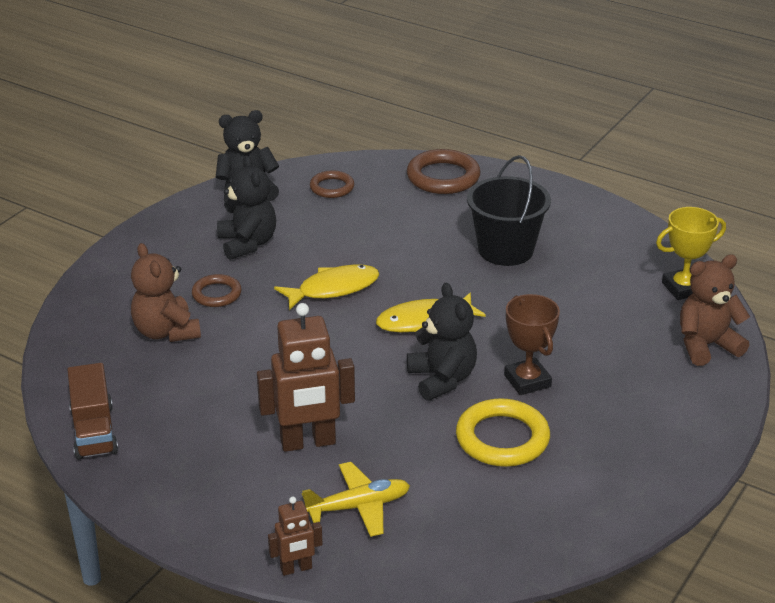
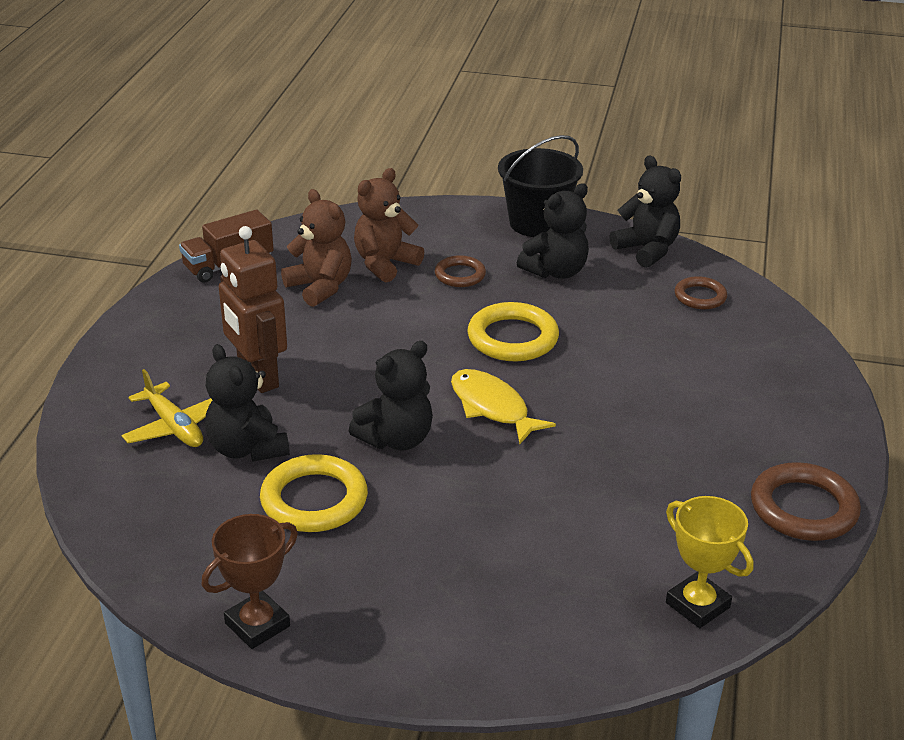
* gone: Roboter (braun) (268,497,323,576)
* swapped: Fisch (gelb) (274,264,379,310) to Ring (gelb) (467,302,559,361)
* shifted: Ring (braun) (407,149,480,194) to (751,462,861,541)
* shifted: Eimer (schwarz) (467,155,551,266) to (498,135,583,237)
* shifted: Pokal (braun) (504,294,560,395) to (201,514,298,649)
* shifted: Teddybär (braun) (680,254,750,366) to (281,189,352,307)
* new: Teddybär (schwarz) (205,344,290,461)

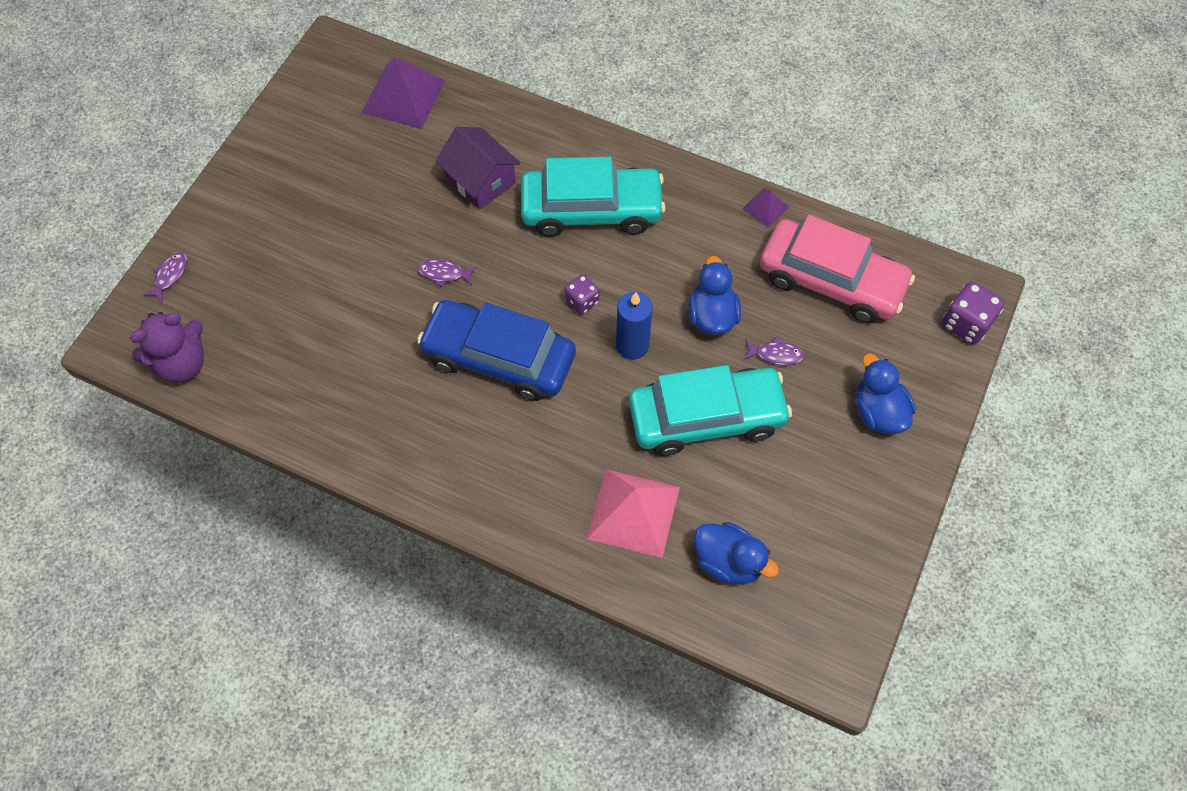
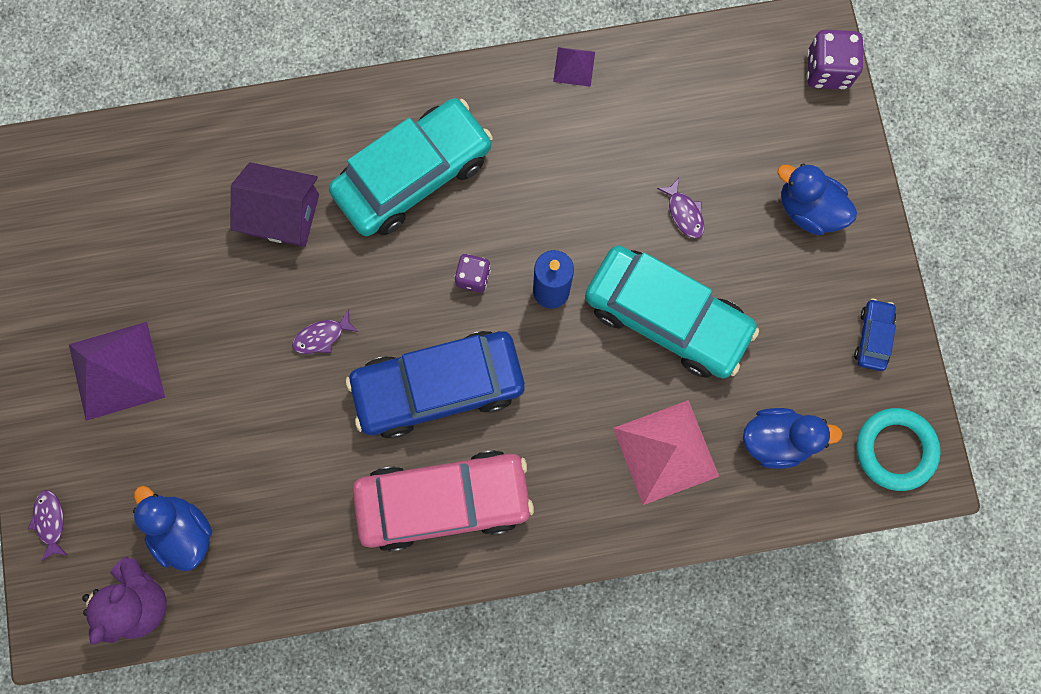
* shifted: Pyramide (lila) (361,57,445,129) to (69,322,165,421)
* rotated: Auto (türkis) (629,365,792,456) = (585,246,759,378) 75 degrees clockwise
* shifted: Ente (blau) (688,256,741,335) to (133,486,212,571)
* rotated: Fisch (lila) (744,337,805,366) = (657,178,704,239) 90 degrees clockwise
* shifted: Auto (rosa) (760,215,915,323) to (352,450,534,552)
* new: Auto (blau) (854,299,896,371)
* new: Ring (türkis) (856,408,940,491)

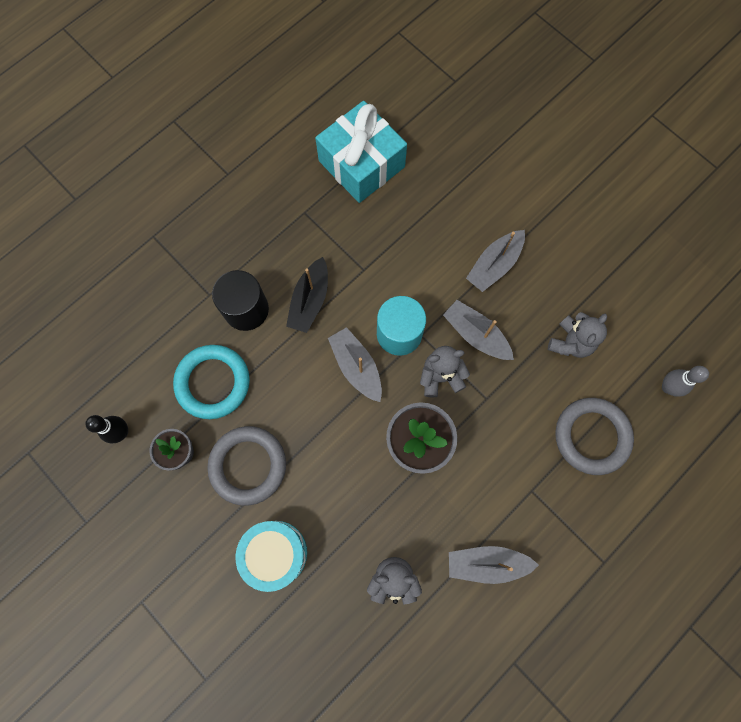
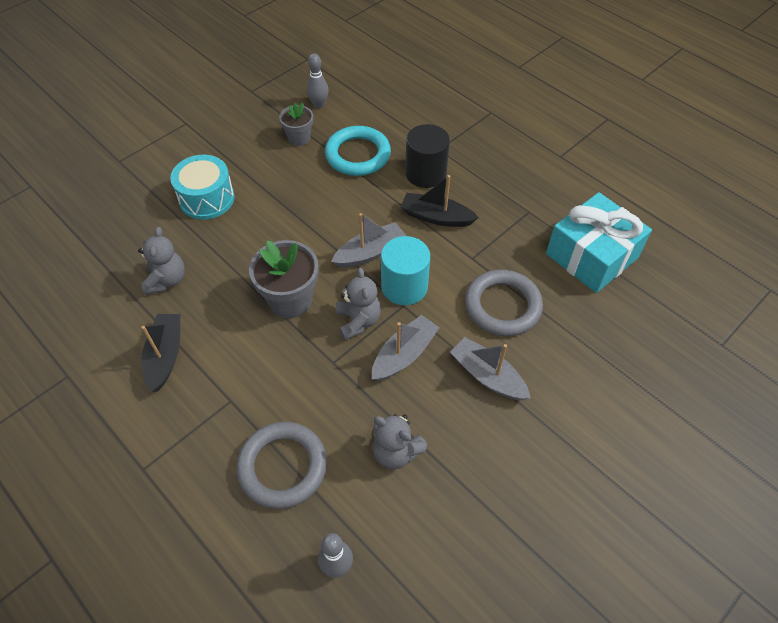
* repainted: Bowlingkegel (schwarz) (85,415,128,444) to Bowlingkegel (grau) (307,53,329,108)
* shifted: Ring (grau) (207,426,286,506) to (465,270,543,336)
* repainted: Boot (grau) (449,546,539,584) to Boot (schwarz) (141,314,180,392)

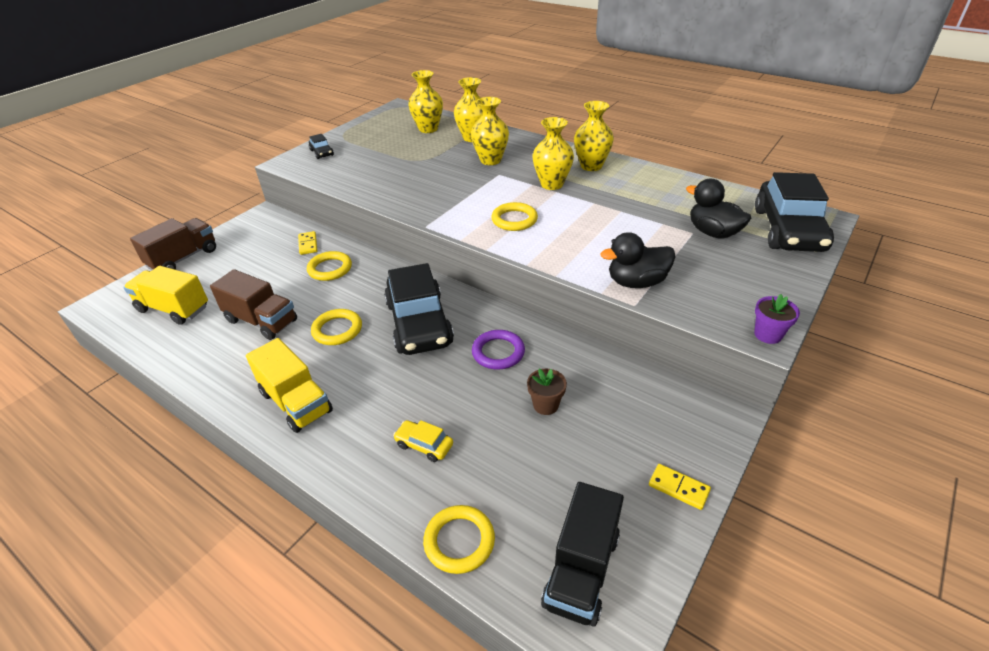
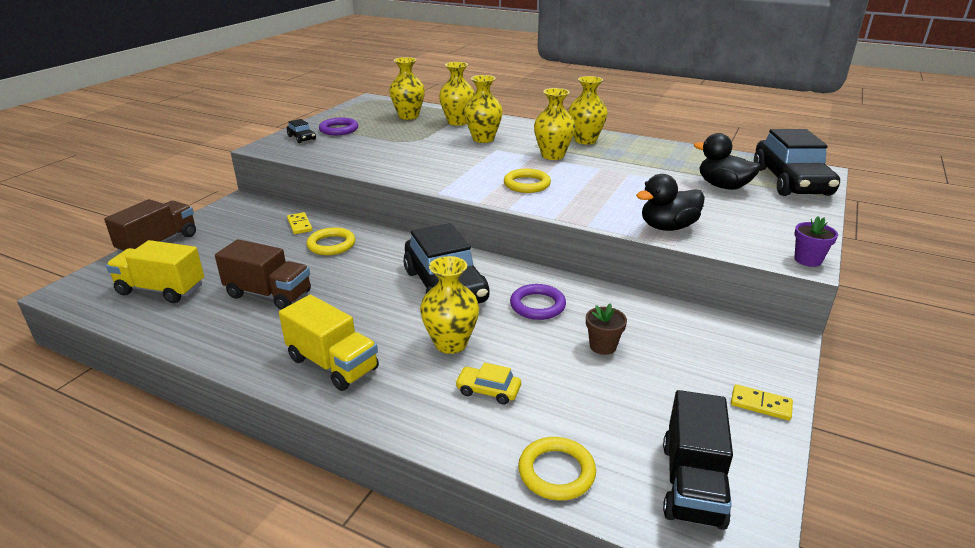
* gone: Ring (gelb) (311,309,362,345)
* new: Ring (lila) (319,118,358,135)
* new: Vase (gelb) (420,256,479,354)

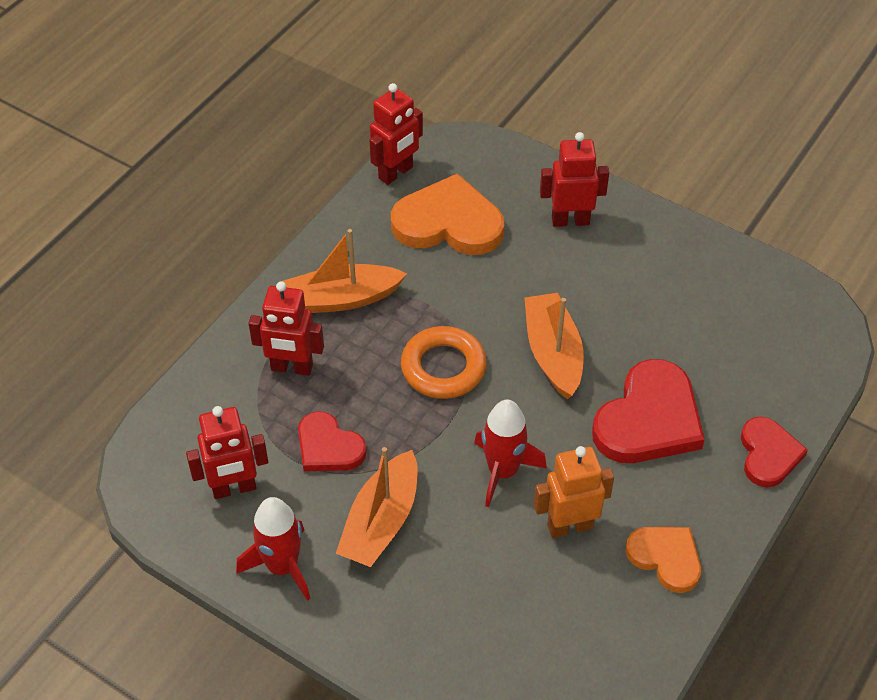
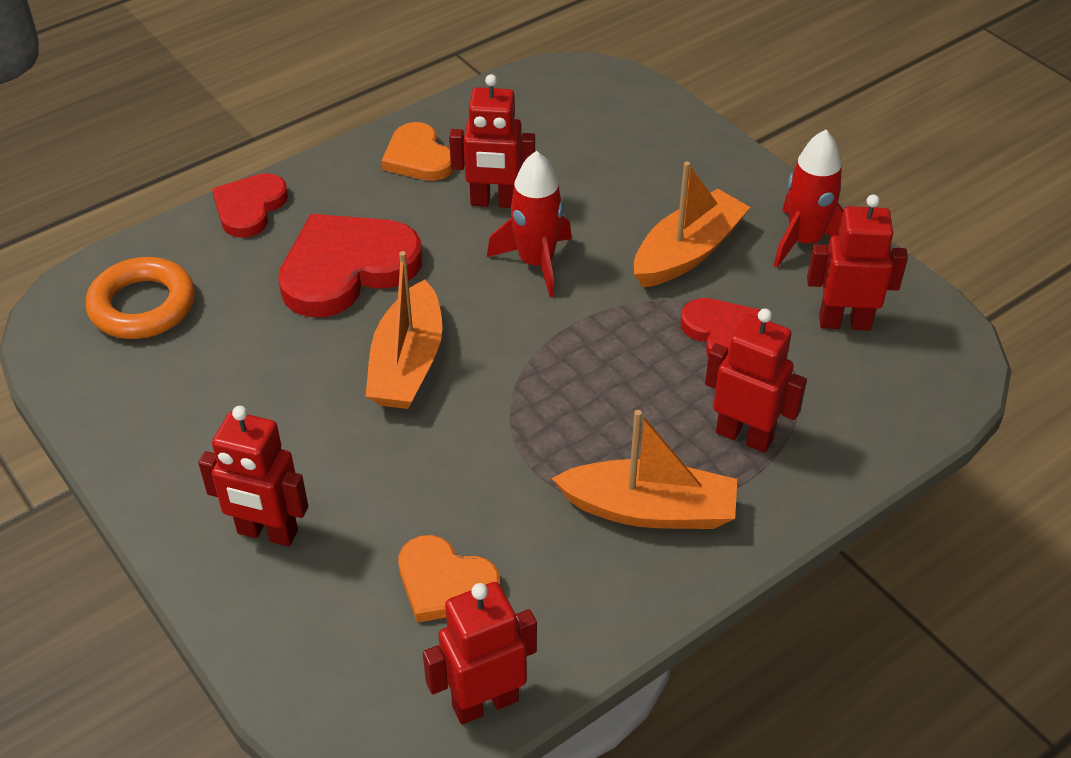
* scaled: Herz (orange) (391,173,504,255) = (398,535,500,623) x0.60
* shifted: Ring (orange) (401,326,487,399) to (86,257,195,339)
* repainted: Roboter (orange) (534,446,614,538) to Roboter (rot) (449,74,535,208)

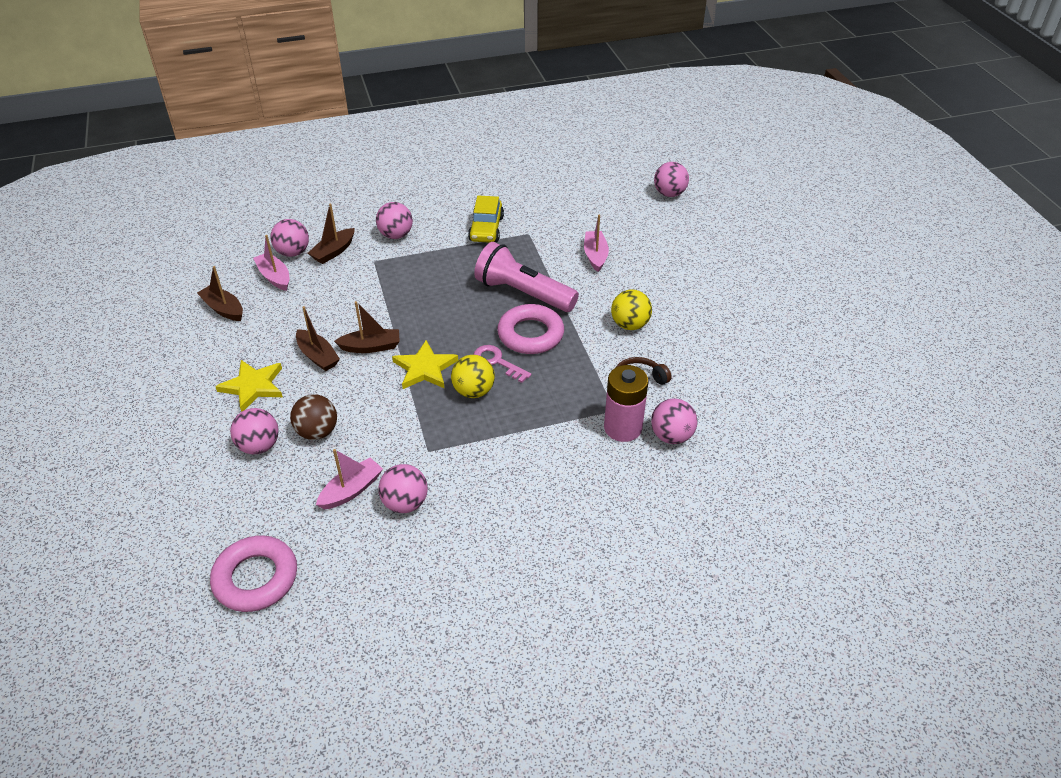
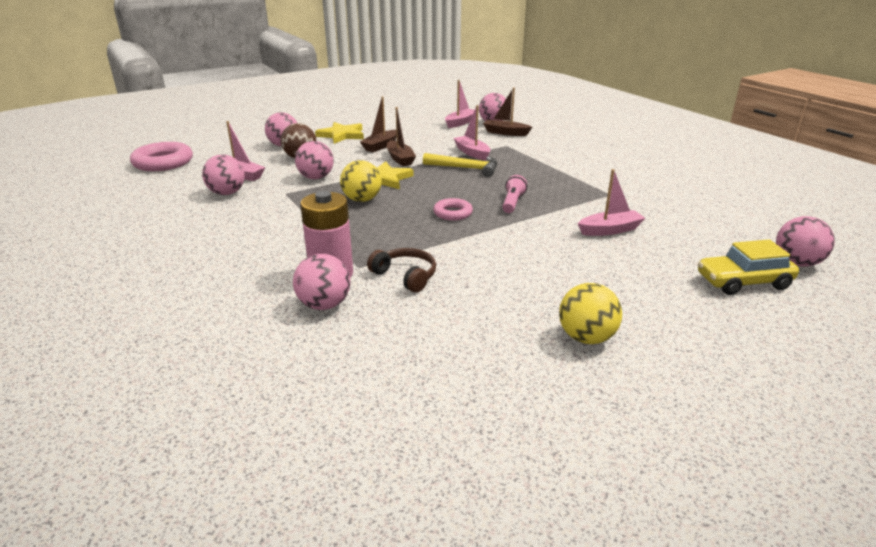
* gone: Boot (braun) (197,266,243,321)
* shifted: Ball (rosa) (376,202,413,239) to (295,141,334,179)
* shifted: Auto (gelb) (468,196,504,243) to (698,240,799,295)
* scaled: Taschenlampe (rosa) (474,242,579,312) = (502,175,527,213) x0.47
* gone: Schlüssel (rosa) (474,345,531,383)
* scaled: Ring (rosa) (497,304,564,354) = (433,198,473,221) x0.56
* shifted: Ball (gelb) (611,290,652,330) to (559,283,622,344)
* new: Hammer (gelb) (423,153,497,177)
* new: Boot (rosa) (454,105,491,160)

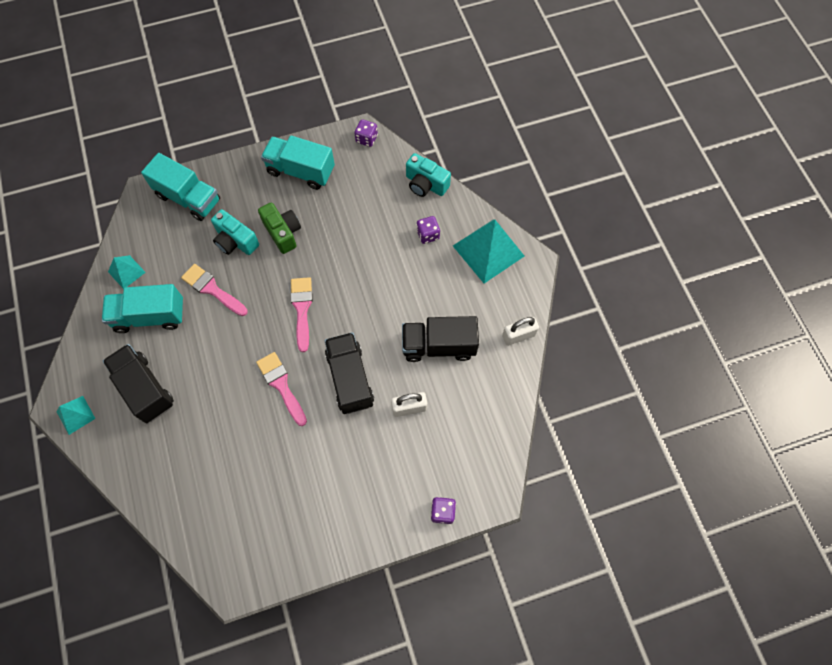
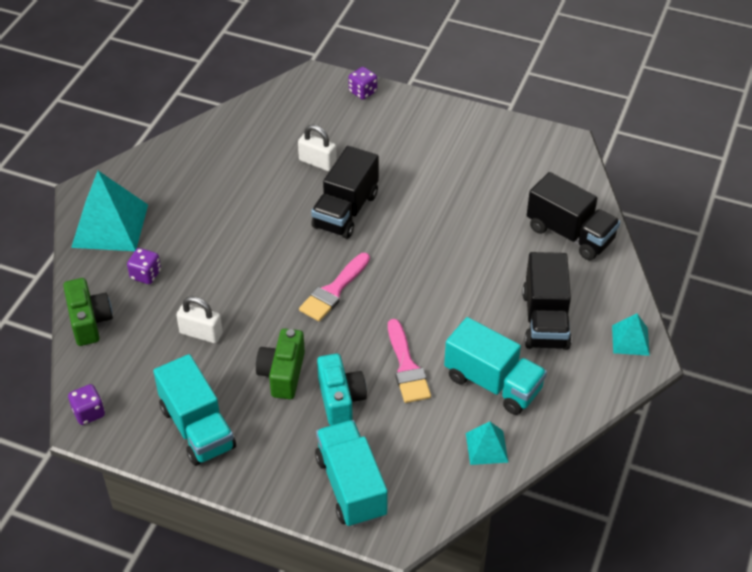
* gone: Pinsel (rosa) (256,352,307,426)
* shifted: Lastwagen (schwarz) (402,316,479,362) to (527,172,620,260)
* repainted: Kamera (türkis) (406,153,451,197) to Kamera (grün) (63,278,113,346)
* shifted: Vorhängeschloss (weiß) (502,317,539,346) to (176,296,223,343)

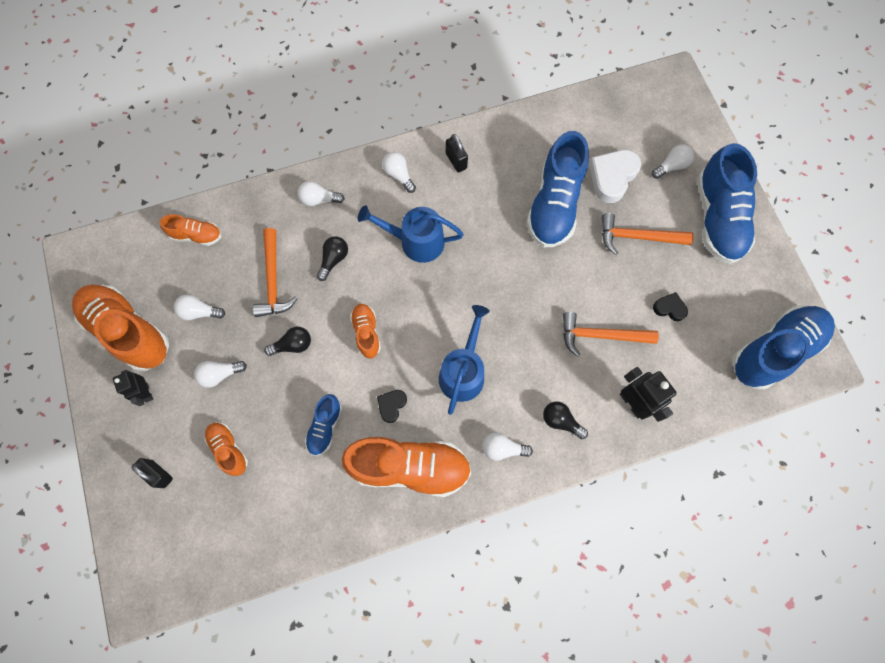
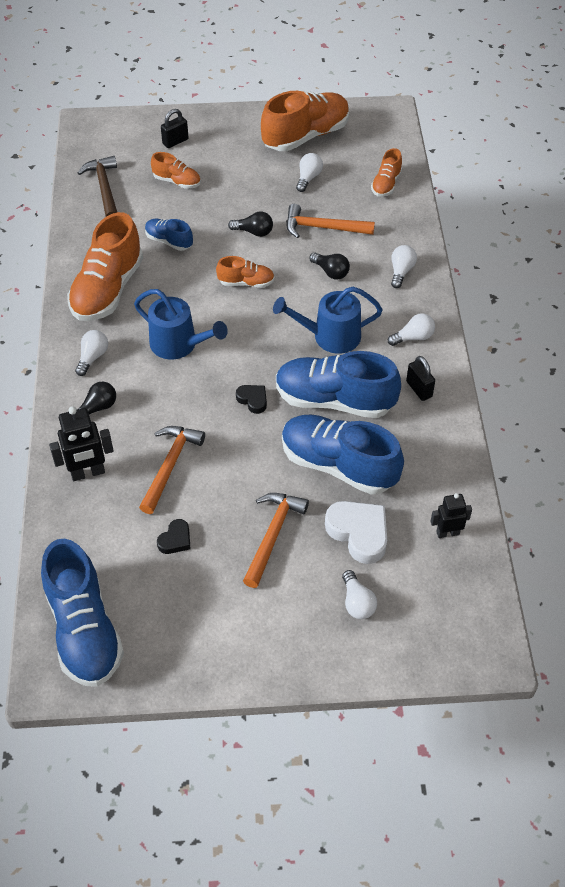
* shifted: Roboter (schwarz) (113,370,153,406) to (430,493,472,538)
* gone: Glühbirne (weiß) (194,361,247,388)
* rotated: Schuh (orange) (204,422,248,476) = (151,152,201,189) 45 degrees clockwise
* rotated: Glühbirne (schwarz) (264,327,311,356) = (228,211,273,237) 75 degrees counterclockwise
* rotated: Gießkanne (blau) (358,205,464,263) = (273,287,383,354) 120 degrees counterclockwise
* shifted: Herz (schwarz) (377,390,407,423) to (236,385,267,414)
* rotated: Vorhängeschloss (schwarz) (446,134,468,173) = (406,356,435,401) 75 degrees clockwise
* shifted: Schuh (blau) (697,143,757,264) to (276,351,401,418)
* new: Hammer (braun) (78,156,117,216)

